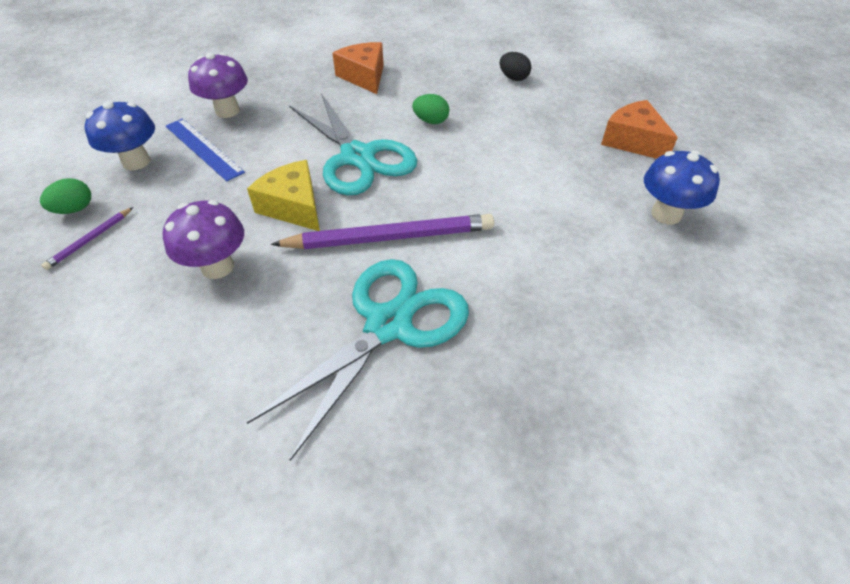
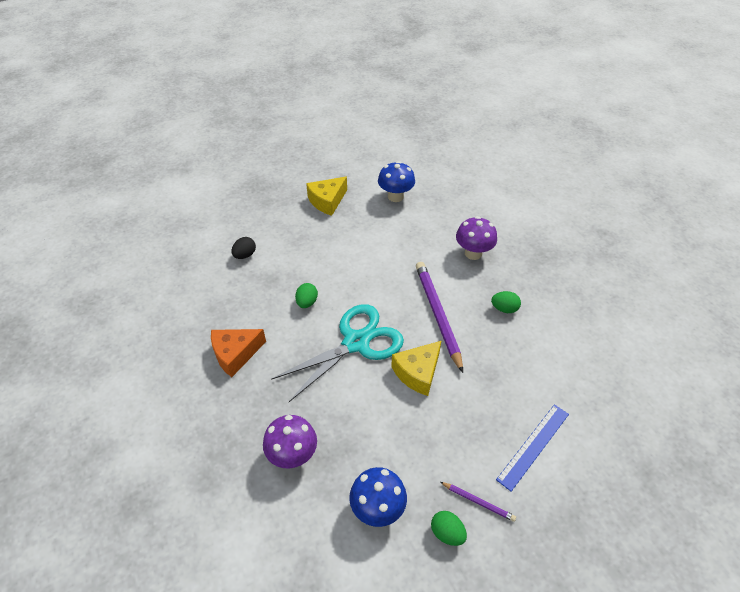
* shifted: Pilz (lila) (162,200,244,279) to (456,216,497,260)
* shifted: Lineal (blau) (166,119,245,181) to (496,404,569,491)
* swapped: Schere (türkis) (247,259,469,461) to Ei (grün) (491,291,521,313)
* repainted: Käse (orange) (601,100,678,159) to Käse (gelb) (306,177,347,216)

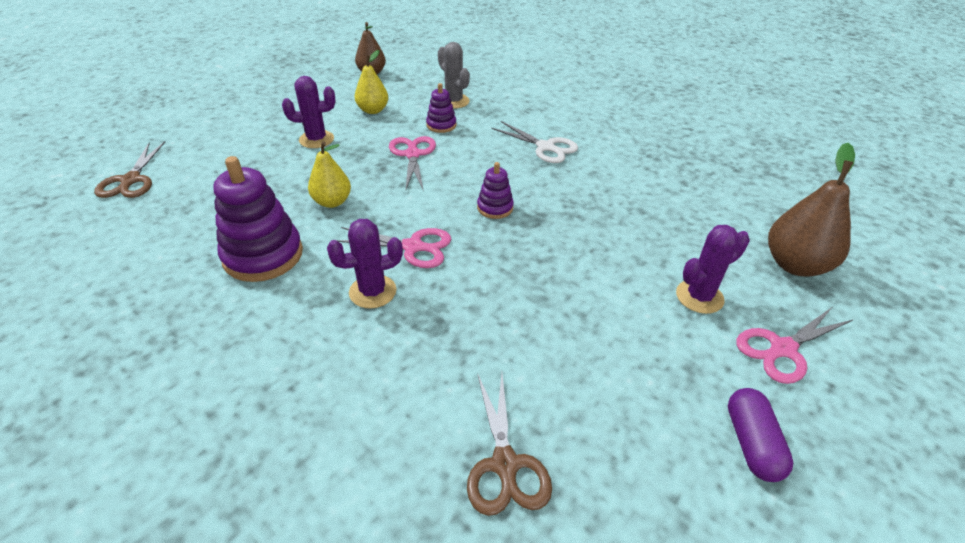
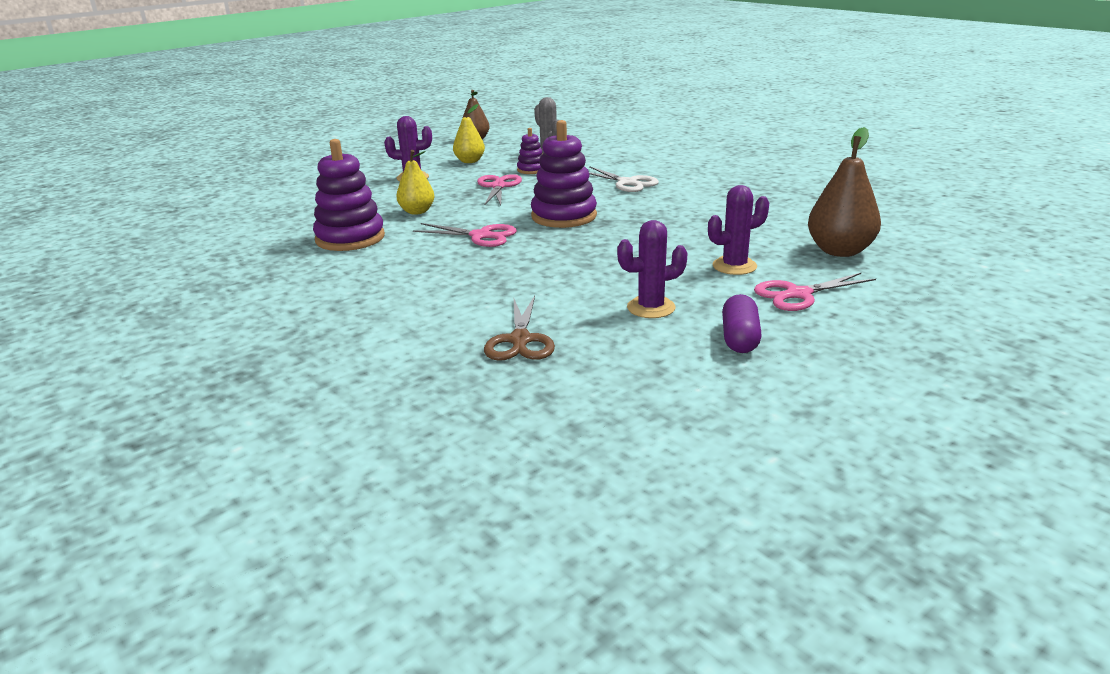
* gone: Schere (braun) (94,141,165,198)
* shifted: Kaktus (lila) (327,219,403,308) to (617,220,688,318)
* scaled: Stapelspielzeug (lila) (477,162,514,219) = (531,120,597,228) x1.93

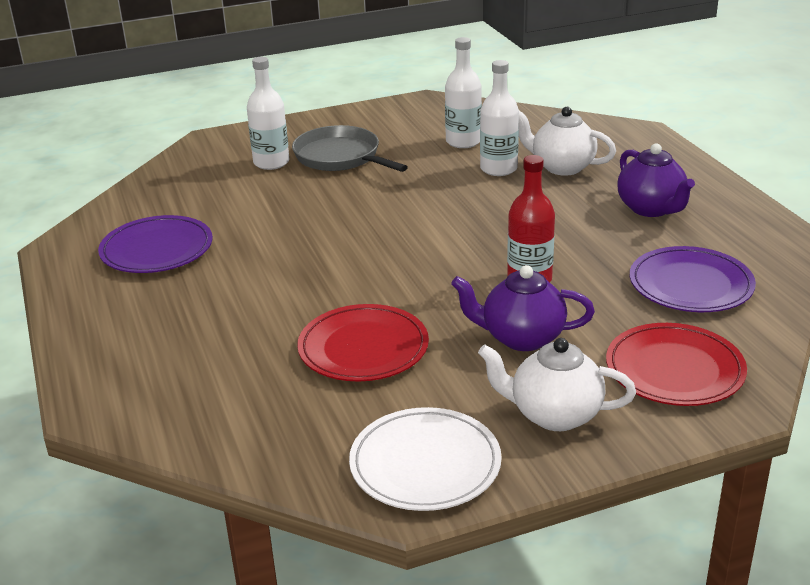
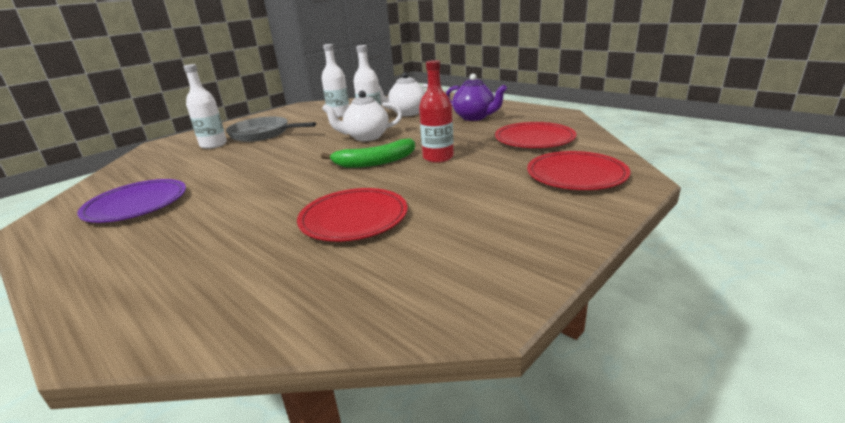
* gone: Teller (weiß) (349,407,502,511)
* gone: Teekanne (lila) (451,265,595,351)
* shifted: Teekanne (weiß) (478,338,636,431) to (322,91,402,141)
* repainted: Teller (lila) (630,246,756,312) to Teller (rot) (495,122,576,148)
* new: Banane (grün) (321,138,415,168)

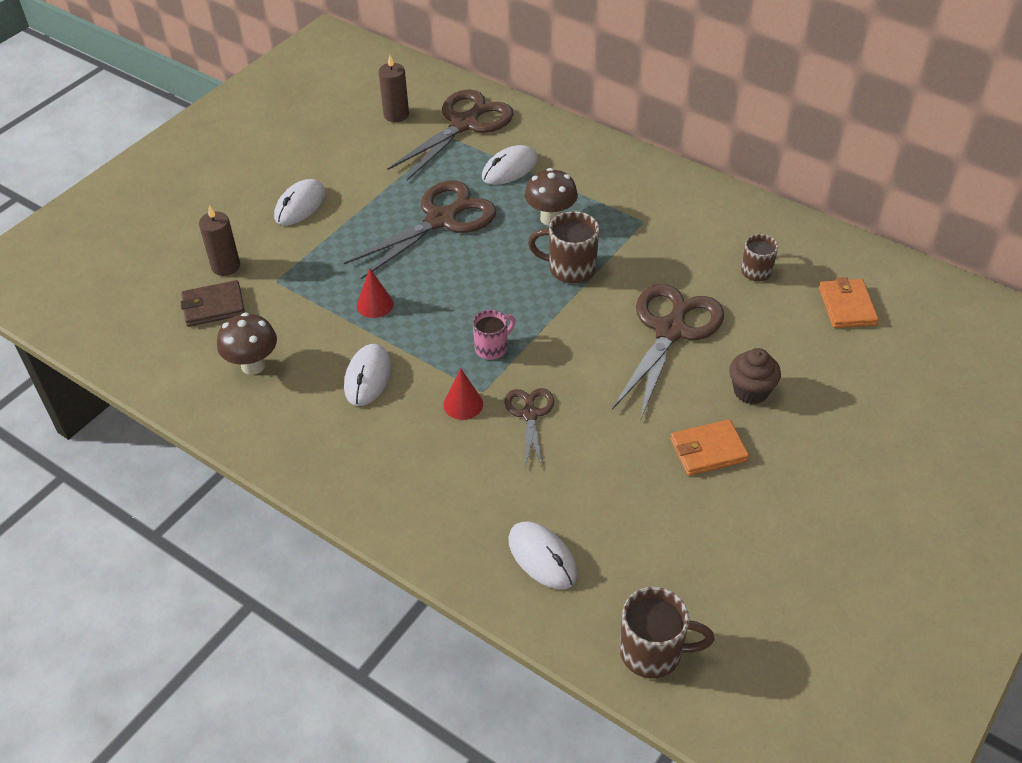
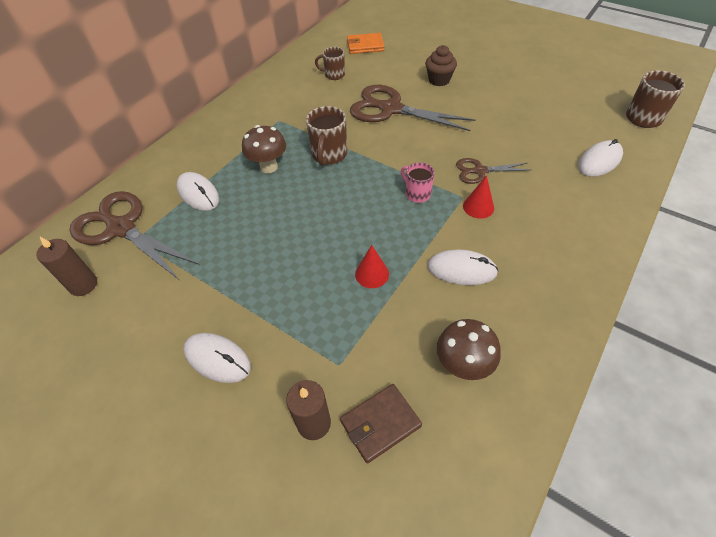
* rotated: Geldbörse (braun) (180,280,245,327) = (340,384,422,463) 75 degrees clockwise
* gone: Schere (braun) (344,180,496,279)
* gone: Geldbörse (orange) (670,419,749,476)

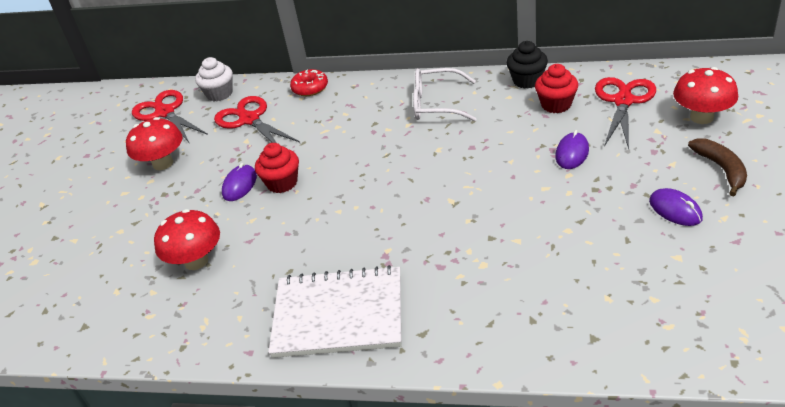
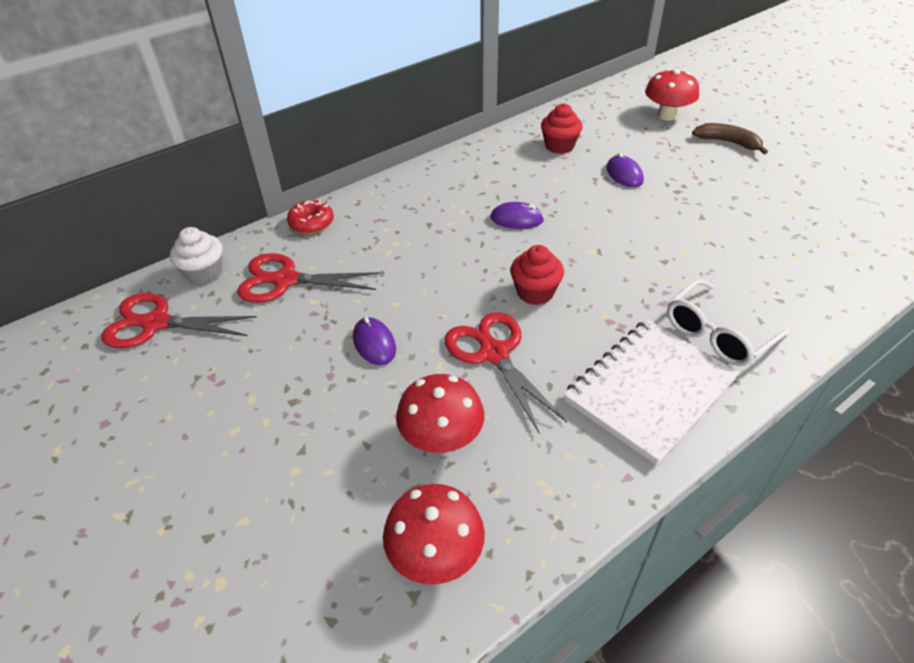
* shifted: Pilz (rot) (126,117,183,170) to (383,484,485,585)
* shifted: Muffin (rot) (255,143,299,193) to (510,245,564,305)
* shifted: Brille (weiß) (413,68,476,121) to (667,279,790,366)
* gone: Muffin (schwarz) (506,41,548,89)
* shifted: Schere (rot) (595,77,656,149) to (444,312,567,434)
* shifted: Computermaus (lila) (649,188,703,226) to (490,202,544,229)

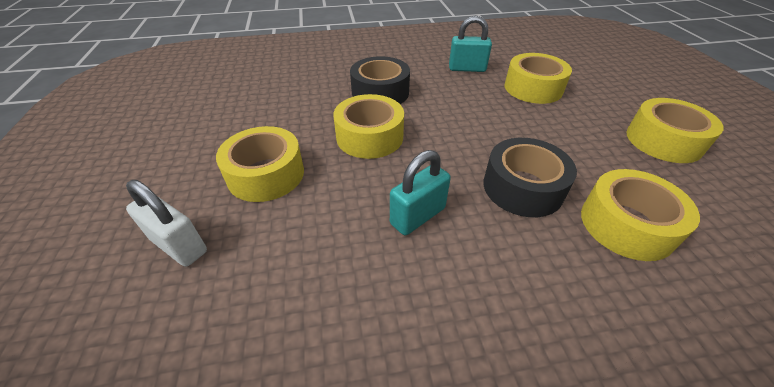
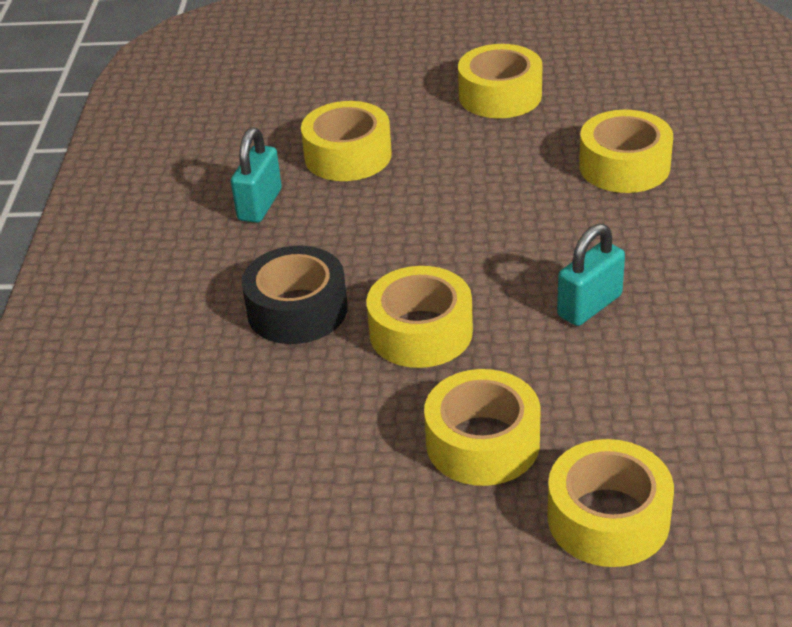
* swapped: Vorhängeschloss (weiß) (126,180,207,267) to Klebeband (gelb) (548,439,674,567)
* rotated: Vorhängeschloss (türkis) (390,150,451,235) = (557,224,625,326) 75 degrees clockwise
* gone: Klebeband (schwarz) (483,138,577,217)

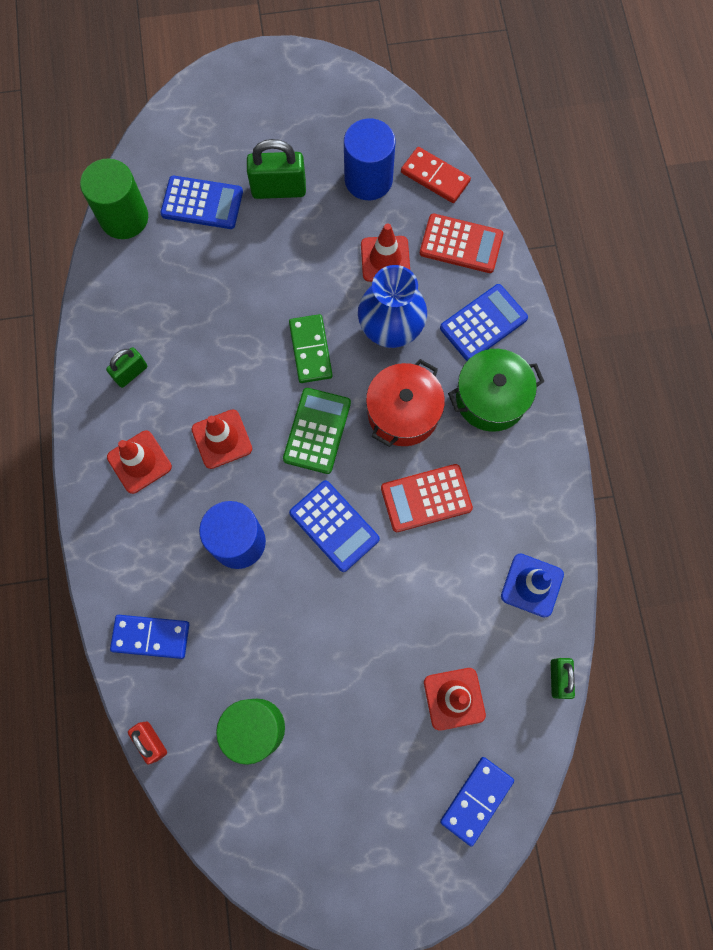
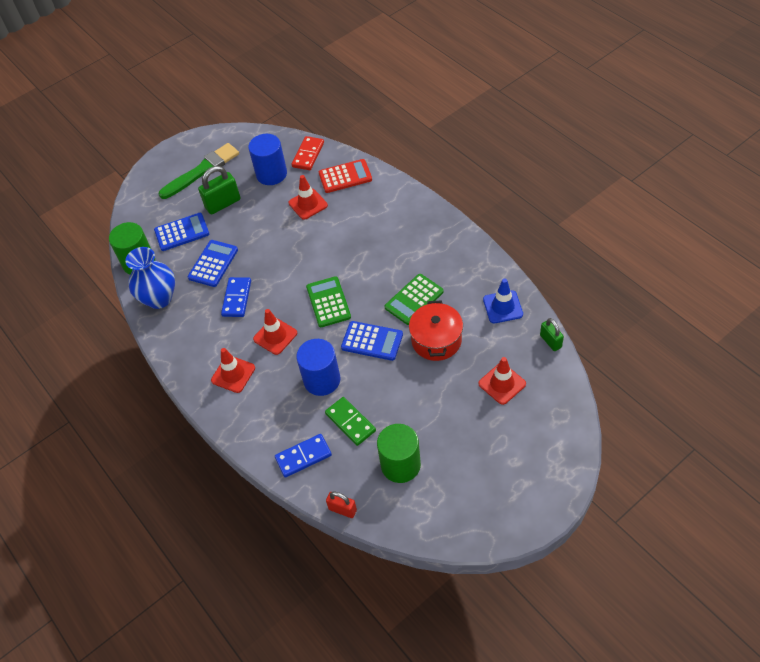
* gone: Vorhängeschloss (grün) (106,347,148,388)
* shifted: Dominostein (grün) (289,314,333,383) to (325,397,376,446)
* shifted: Vase (blau) (358,265,427,348) to (126,247,175,309)
* shifted: Kochtopf (rot) (366,359,445,447) to (409,300,463,361)
* repainted: Taschenrechner (rot) (381,464,473,532) to Taschenrechner (grün) (385,274,444,325)
* rotated: Dominostein (rot) (401,147,471,203) = (292,136,324,170) 75 degrees counterclockwise
* shifted: Taschenrechner (blau) (440,284,528,361) to (188,240,238,287)
* shifted: Dominostein (blau) (440,757,514,846) to (221,277,251,317)
* gone: Kochtopf (grün) (448,349,545,432)
* new: Pinsel (grün) (159,143,239,199)

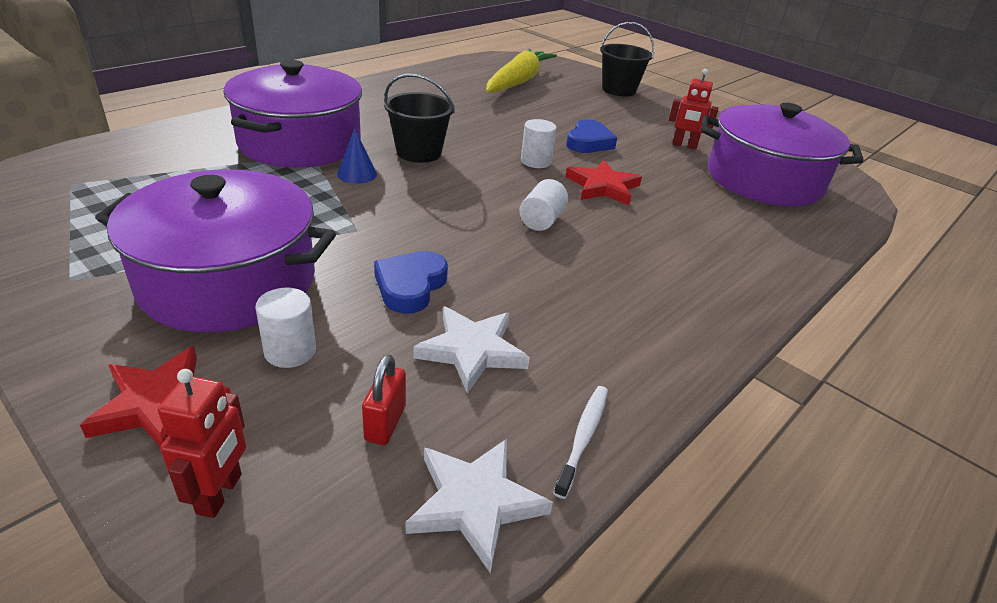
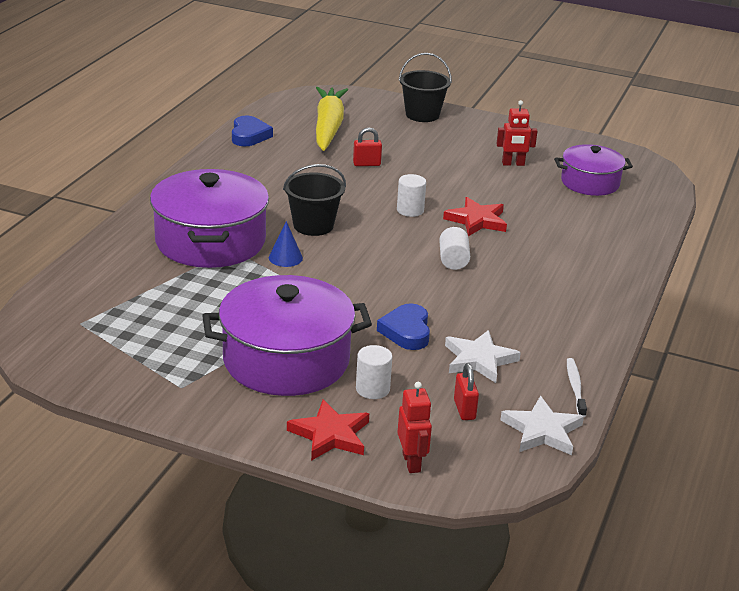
* shifted: Herz (blau) (566,119,617,153) to (232,116,273,146)
* scaled: Kochtopf (lila) (701,103,864,206) = (554,144,633,196) x0.60
* new: Vorhängeschloss (rot) (353,127,382,166)

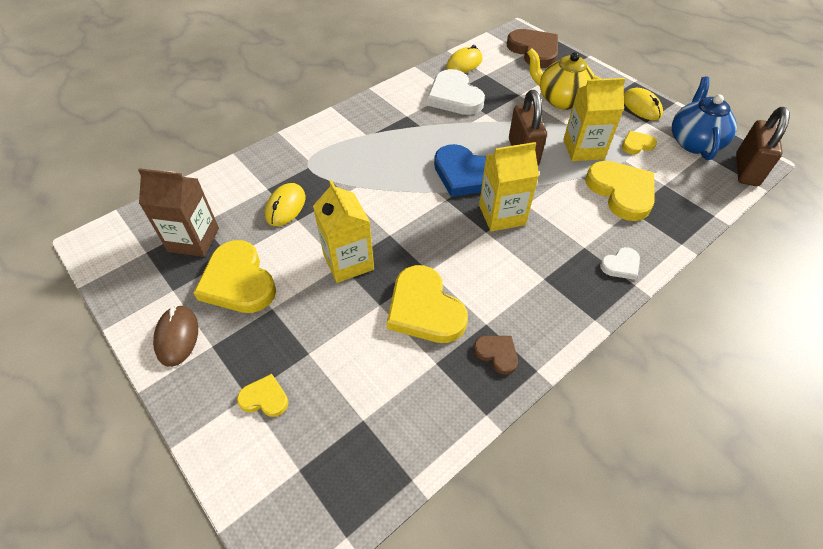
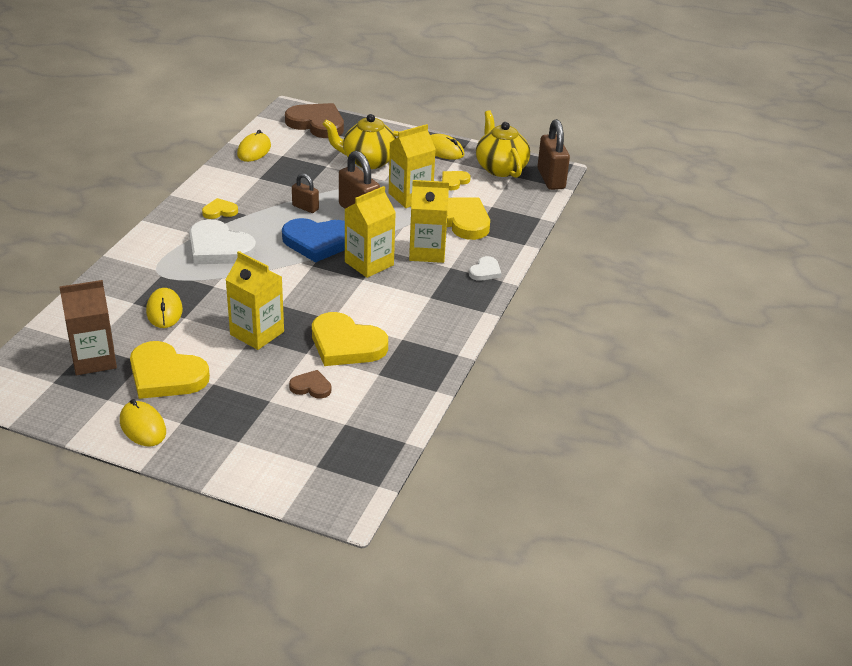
* repainted: Computermaus (braun) (153,305,198,367) to Computermaus (gelb) (120,399,166,446)
* shifted: Herz (gelb) (237,374,288,417) to (202,198,238,219)
* shifted: Herz (weiß) (427,69,485,115) to (189,219,256,264)
* shifted: Herz (braun) (474,336,518,375) to (289,370,331,399)
* repainted: Teekanne (blau) (672,76,737,160) to Teekanne (gelb) (476,110,530,178)
* new: Vorhängeschloss (braun) (292,173,319,213)
* new: Getränkekarton (gelb) (409,180,449,263)

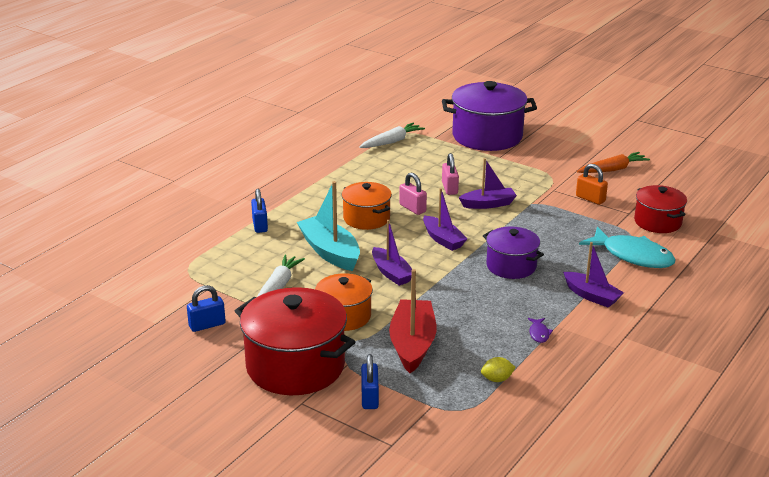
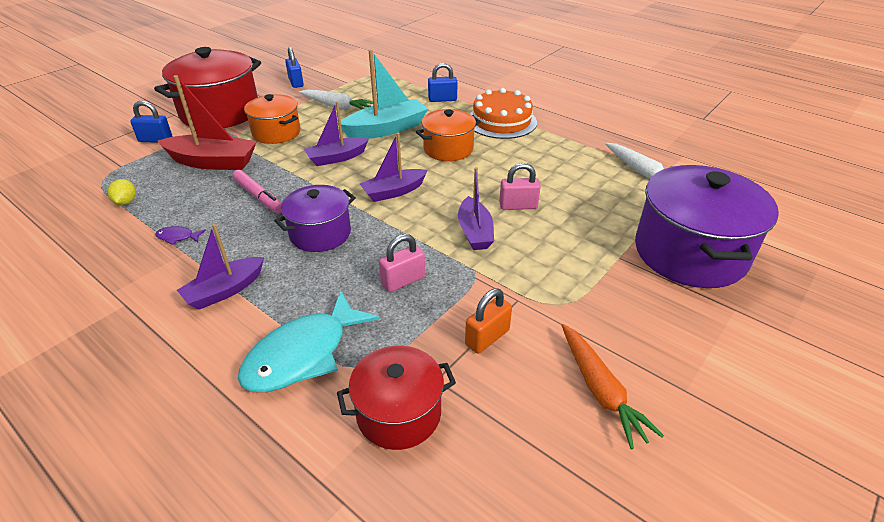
* shifted: Vorhängeschloss (rosa) (399,173,427,215) to (379,234,425,292)
* new: Filzstift (rosa) (232,170,282,214)
* new: Kuchen (orange) (470,88,537,139)

